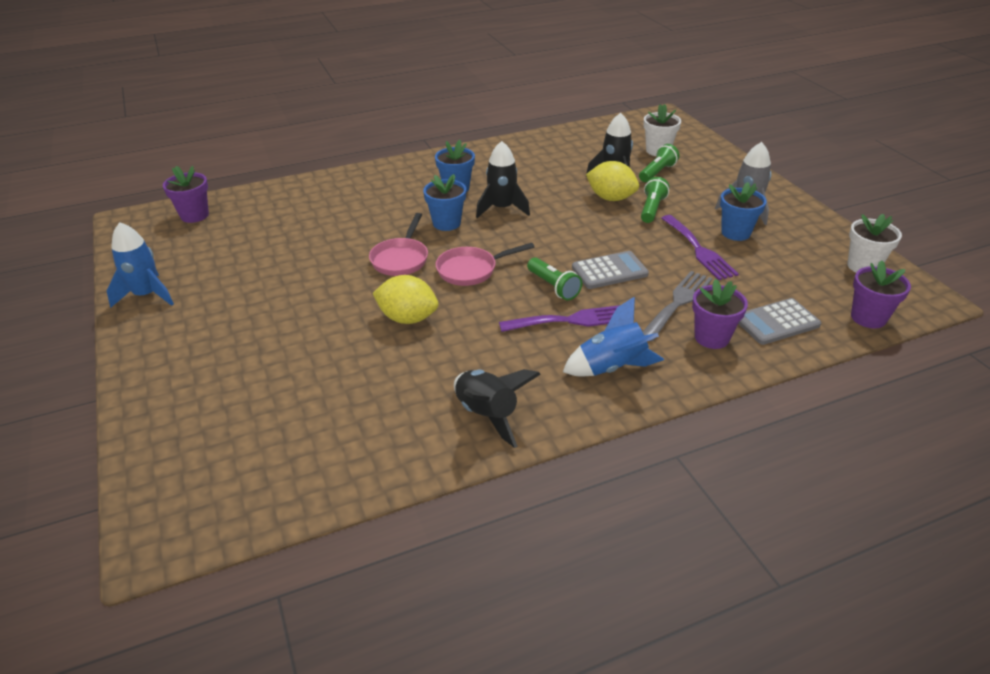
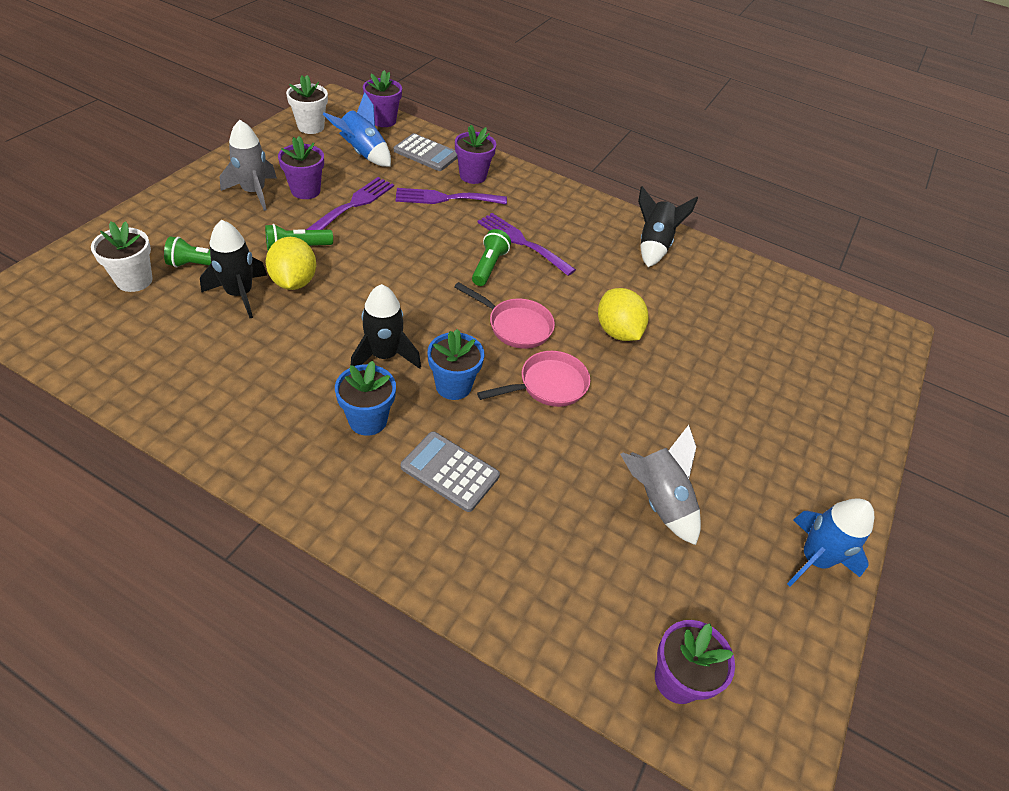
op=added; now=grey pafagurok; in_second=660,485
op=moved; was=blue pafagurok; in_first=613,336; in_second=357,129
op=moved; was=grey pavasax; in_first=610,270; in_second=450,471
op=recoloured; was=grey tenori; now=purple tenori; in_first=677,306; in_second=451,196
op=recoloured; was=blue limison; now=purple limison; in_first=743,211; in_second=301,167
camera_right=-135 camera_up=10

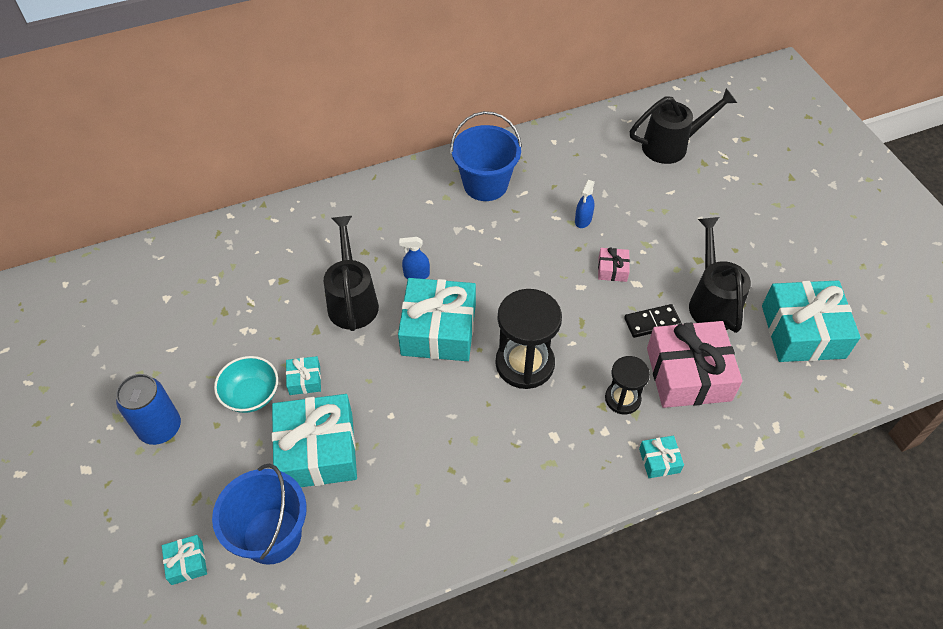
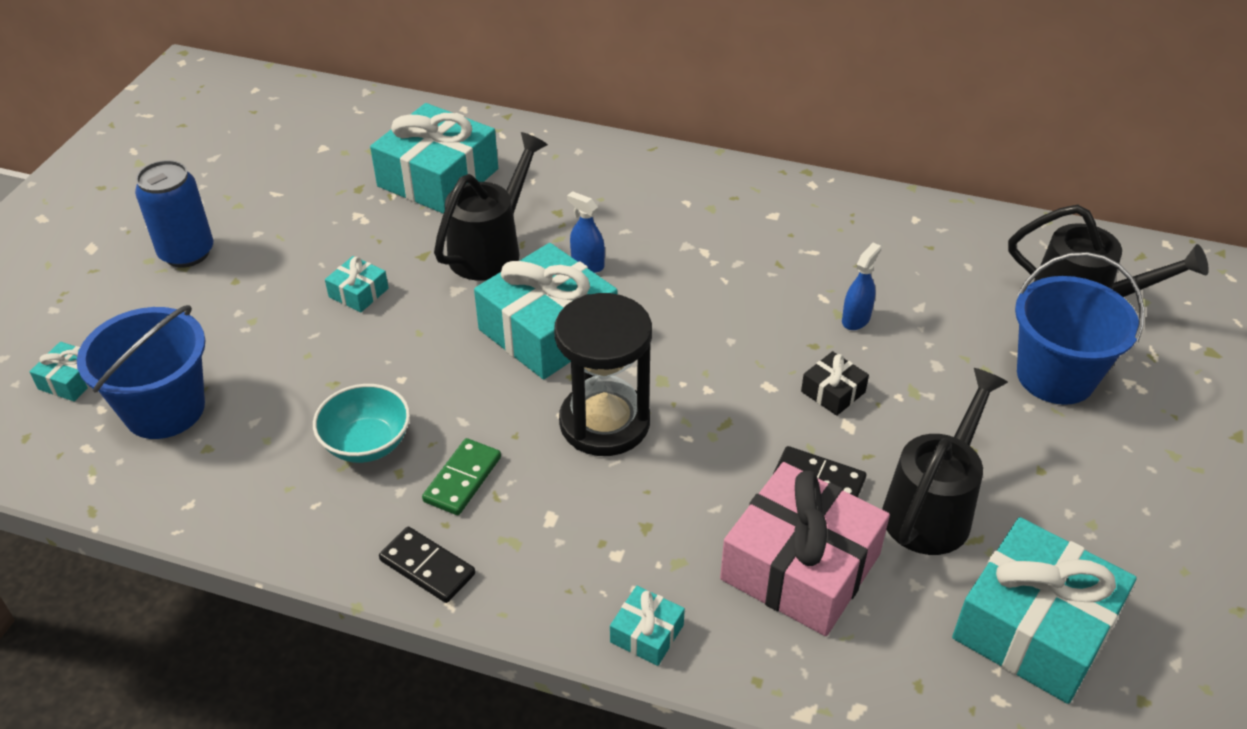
op=removed; was=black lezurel; in_first=627,385
op=added; now=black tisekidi; in_second=427,565
op=added; now=green tisekidi; in_second=461,476
op=moved; was=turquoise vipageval; in_first=246,384; in_second=361,423
op=moved; was=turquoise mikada; in_first=314,440; in_second=434,158
op=moved; was=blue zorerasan; in_first=486,156; in_second=1079,328
op=recoloured; was=pink mikada; now=black mikada; in_first=614,264; in_second=835,383
op=turned; was=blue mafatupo; in_first=585,204; in_second=861,286; clockwise=150
camera_right=40 camera_up=-10

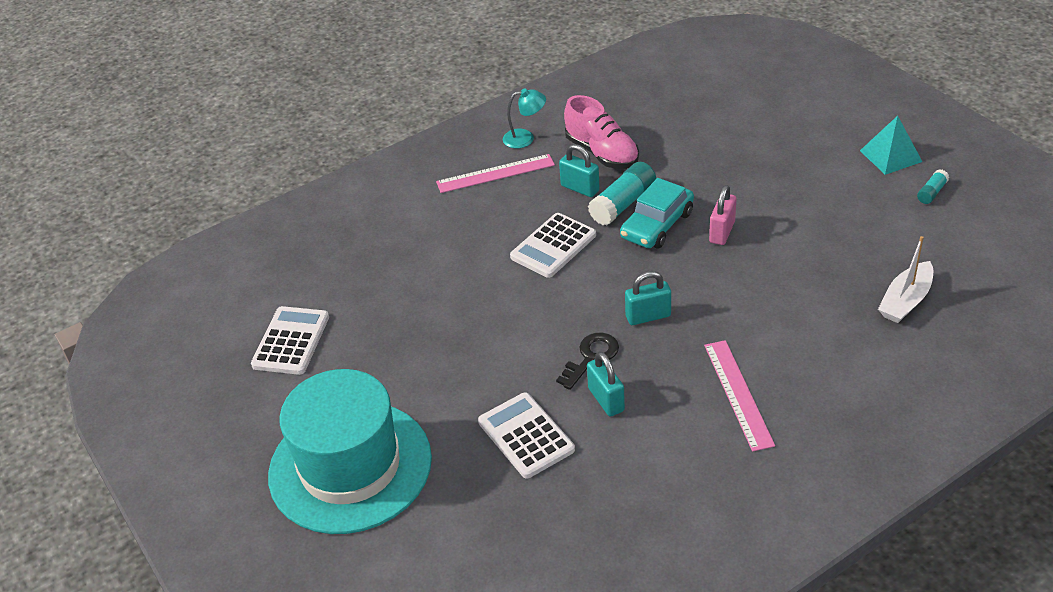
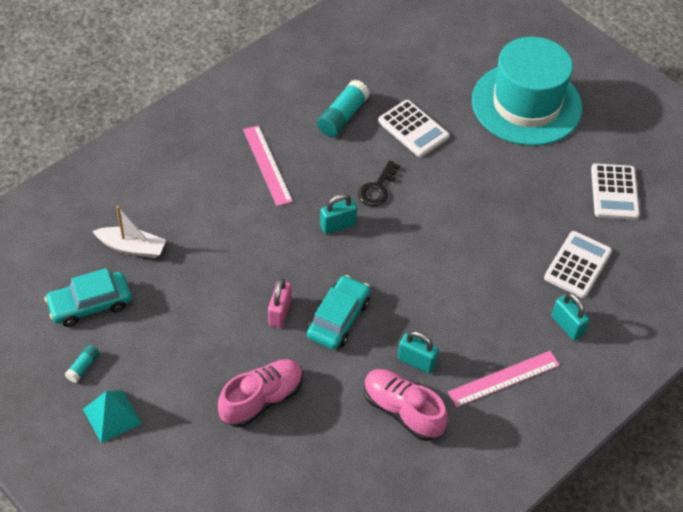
op=removed; was=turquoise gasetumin; in_first=524,118
op=added; now=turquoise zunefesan; in_second=88,297
op=added; now=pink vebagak; in_second=260,393
op=moved; was=white pavasax; in_first=553,245; in_second=578,264
op=moved; was=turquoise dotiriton; in_first=606,384; in_second=571,317
op=moved; was=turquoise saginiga; in_first=622,193; in_second=343,108
op=turned; was=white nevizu; in_first=905,279; in_second=129,232; clockwise=75
camera_right=165 camera_up=10

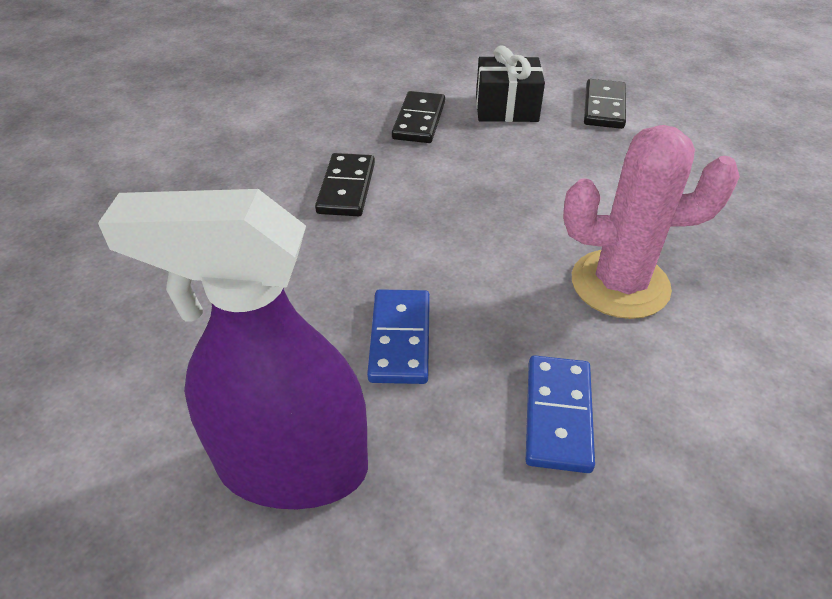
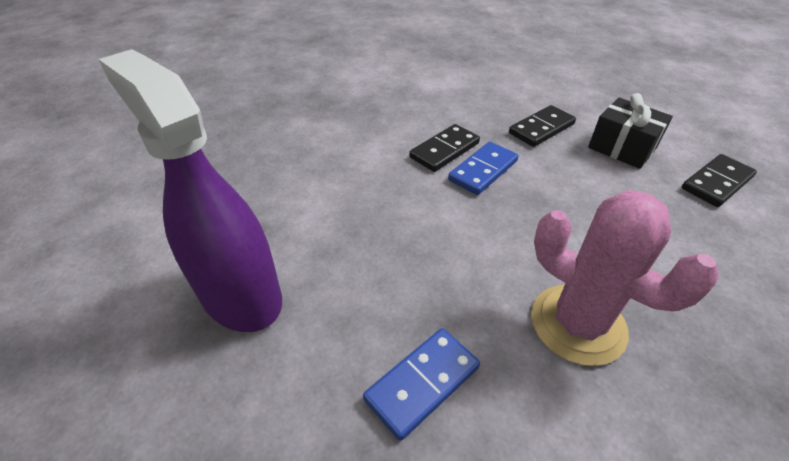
op=moved; was=blue tisekidi; in_first=398,336; in_second=483,168
camera_right=40 camera_up=0

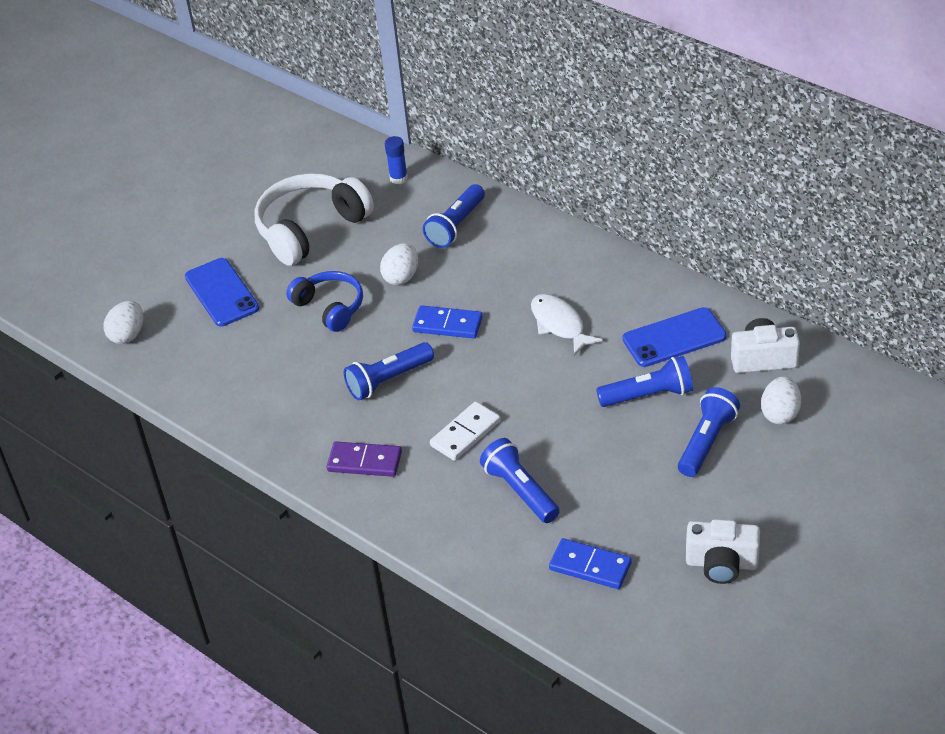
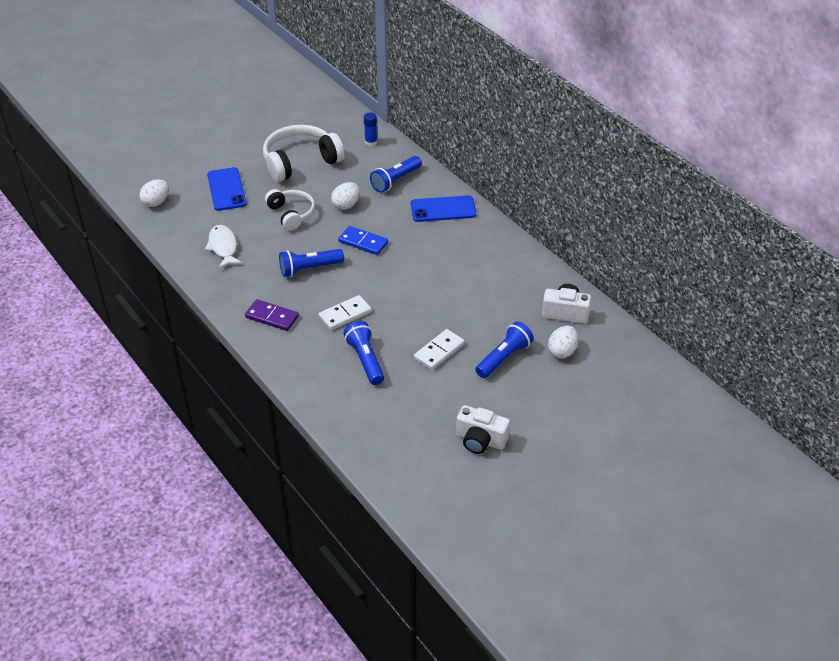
op=removed; was=blue tisekidi; in_first=590,563
op=removed; was=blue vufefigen; in_first=644,381
op=added; now=white tisekidi; in_second=439,349
op=moved; was=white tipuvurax; in_first=567,325; in_second=224,247
op=moved; was=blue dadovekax; in_first=674,337; in_second=444,208
op=recoloured; was=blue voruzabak; now=white voruzabak; in_first=324,301; in_second=290,210
camera_right=10 camera_up=0

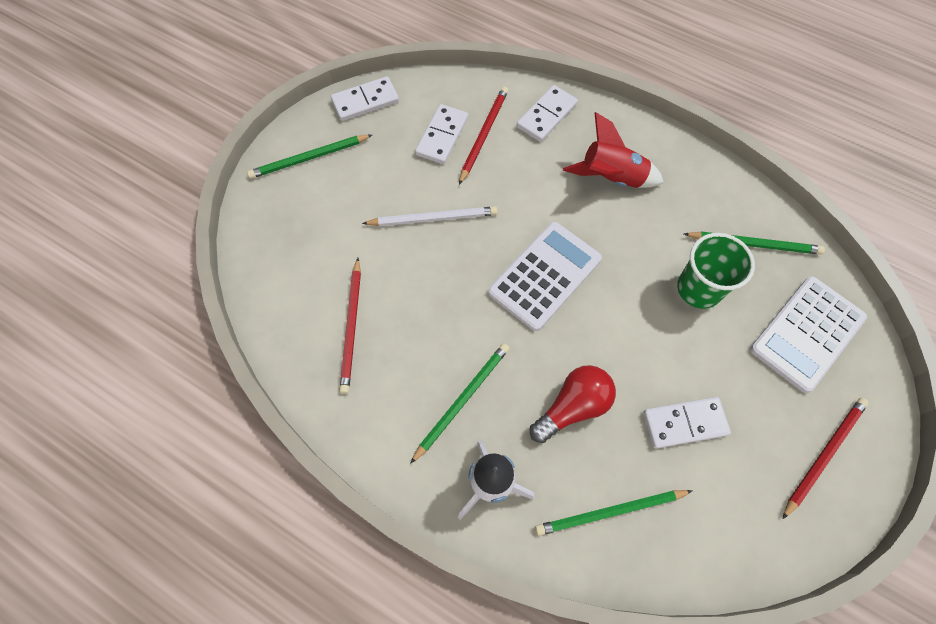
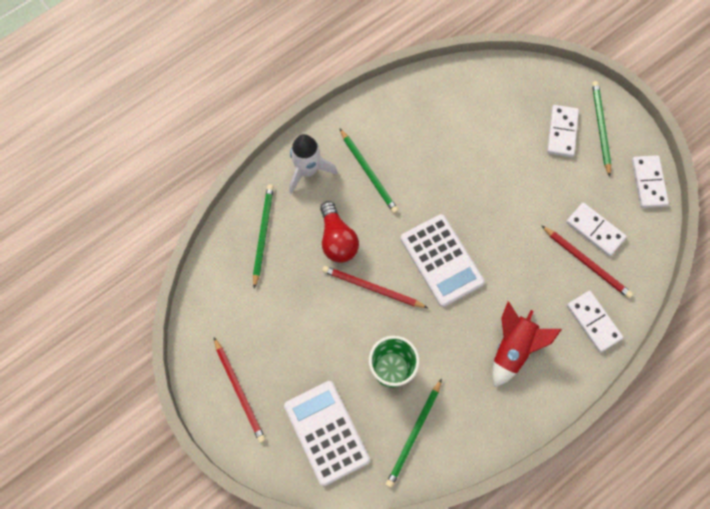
op=removed; was=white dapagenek; in_first=429,216
op=moved; was=red dapagenek; in_first=350,326; in_second=375,287
op=moved; was=white tisekidi; in_first=687,423; in_second=563,131
camera_right=110 camera_up=5

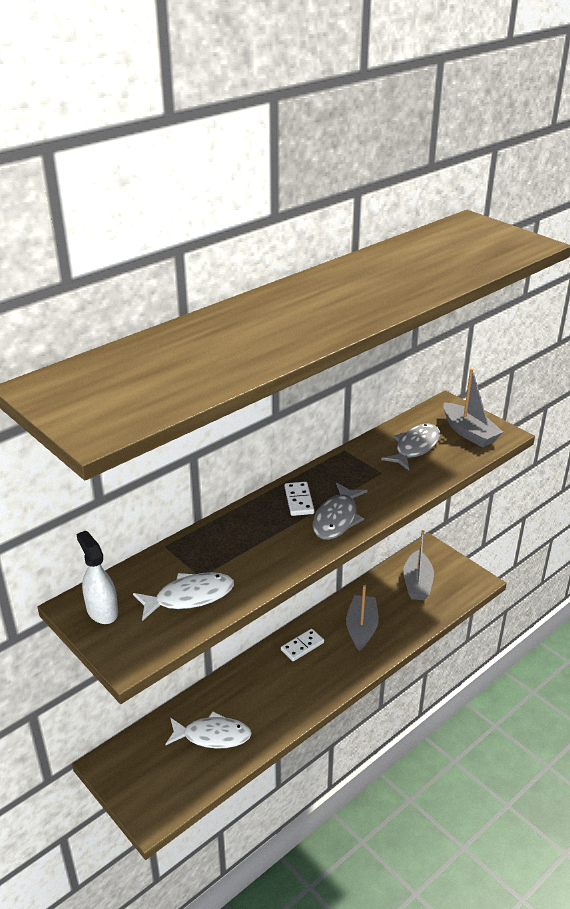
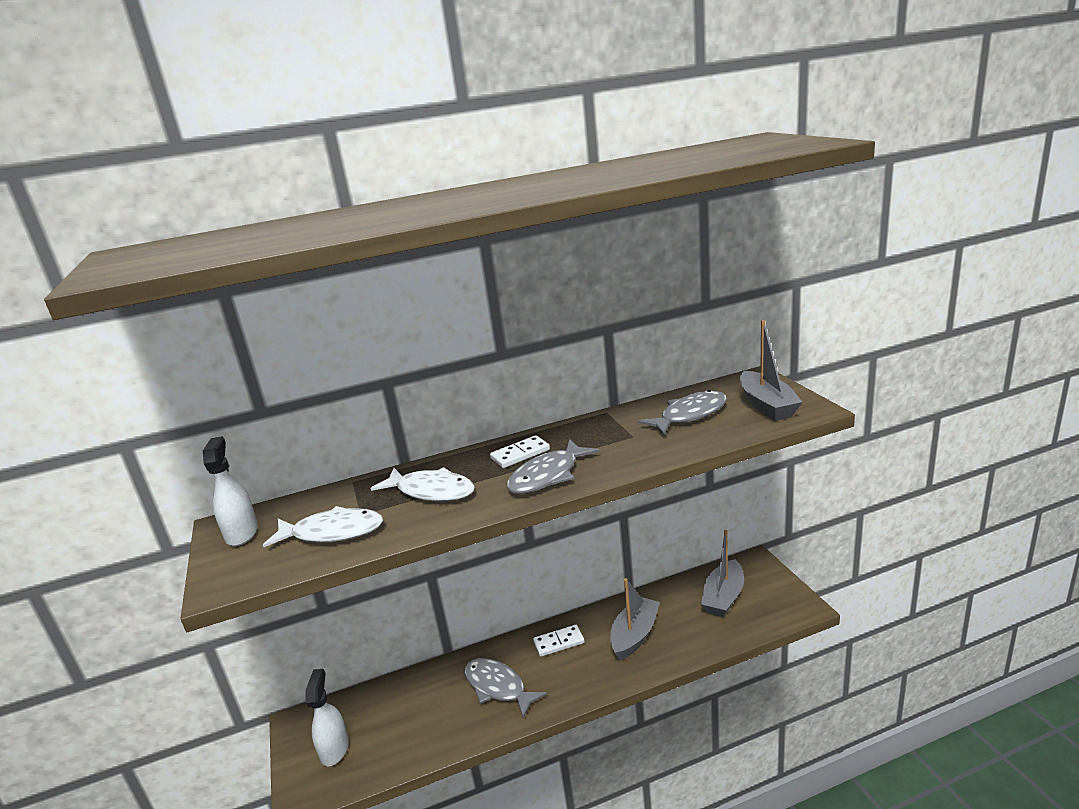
op=added; now=white mafatupo; in_second=327,717
op=added; now=grey tipuvurax; in_second=505,688
op=moved; was=white tipuvurax; in_first=208,730; in_second=422,484
op=turned; was=white tisekidi; in_first=299,499; in_second=520,451; clockwise=45
camera_right=25 camera_up=-10

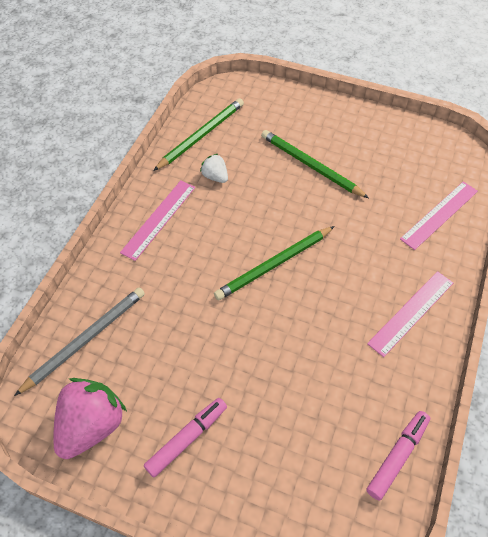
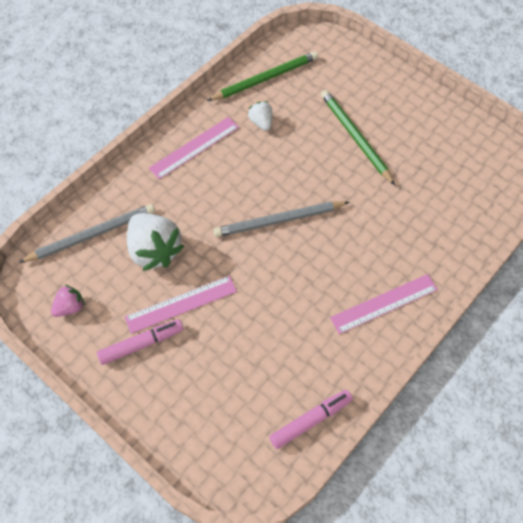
op=added; now=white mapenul; in_second=155,242
op=moved; was=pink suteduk; in_first=439,216; in_second=181,305
op=recoloured; was=green dapagenek; now=grey dapagenek; in_first=274,263; in_second=281,219
op=resized; was=pink mapenul; in_first=90,418; in_second=68,300; ratio=0.51
camera_right=20 camera_up=5

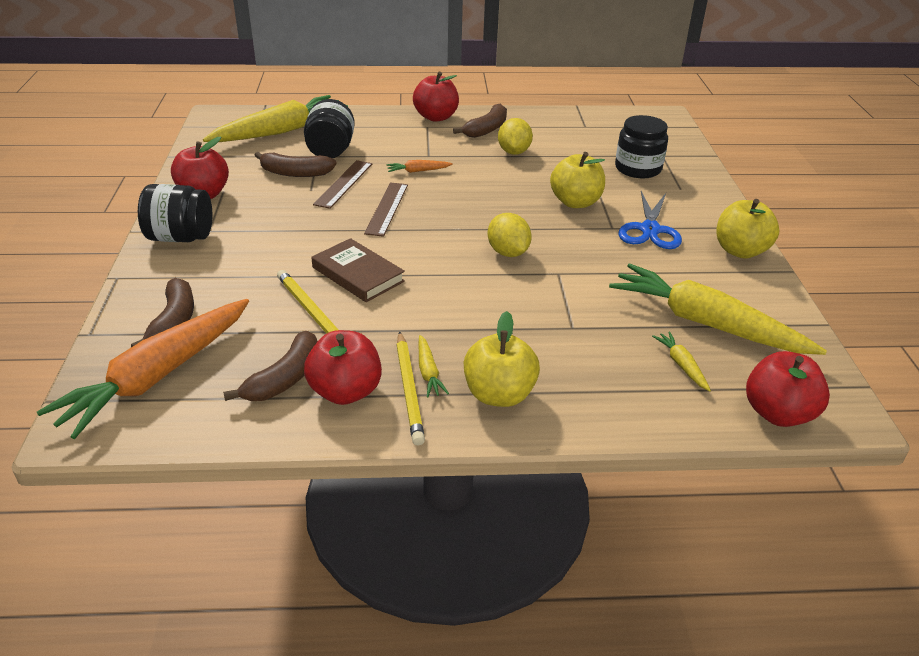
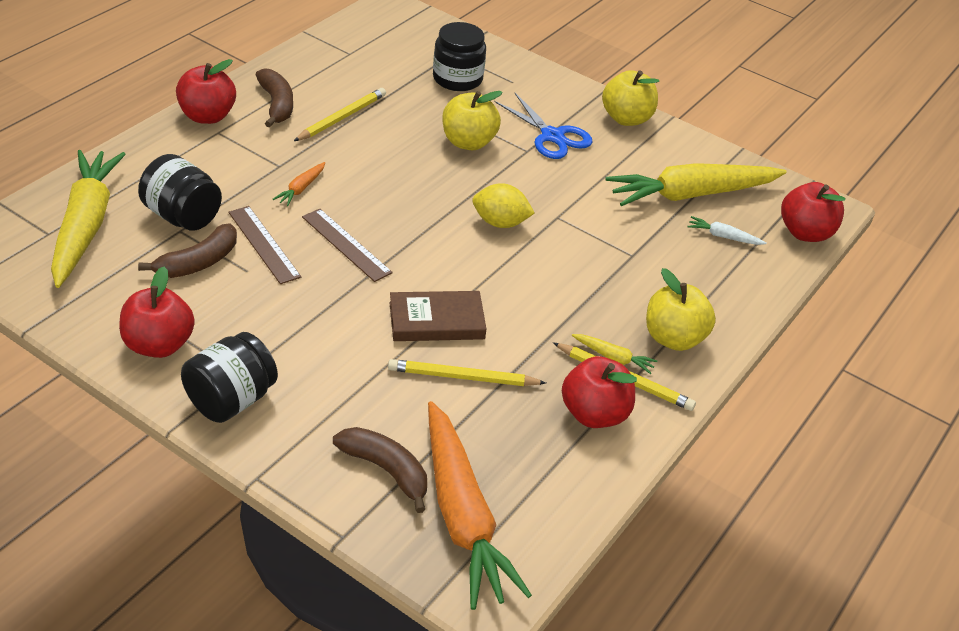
op=removed; was=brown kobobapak; in_first=270,366
op=replaced; was=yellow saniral; now=yellow dapagenek; in_first=515,136; in_second=340,114
op=recoloured; was=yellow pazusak; now=white pazusak; in_first=681,362; in_second=727,230
camera_right=-55 camera_up=5

